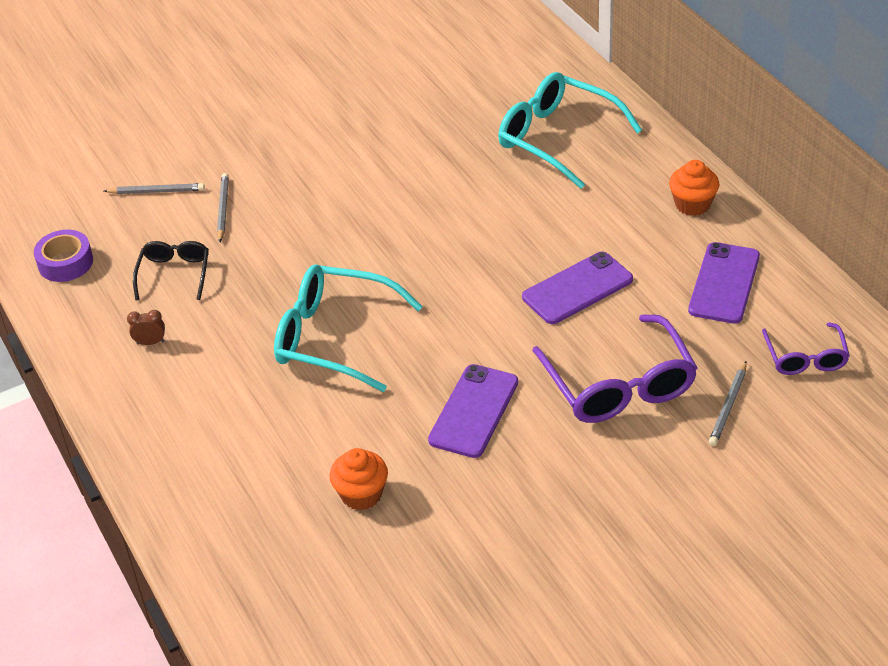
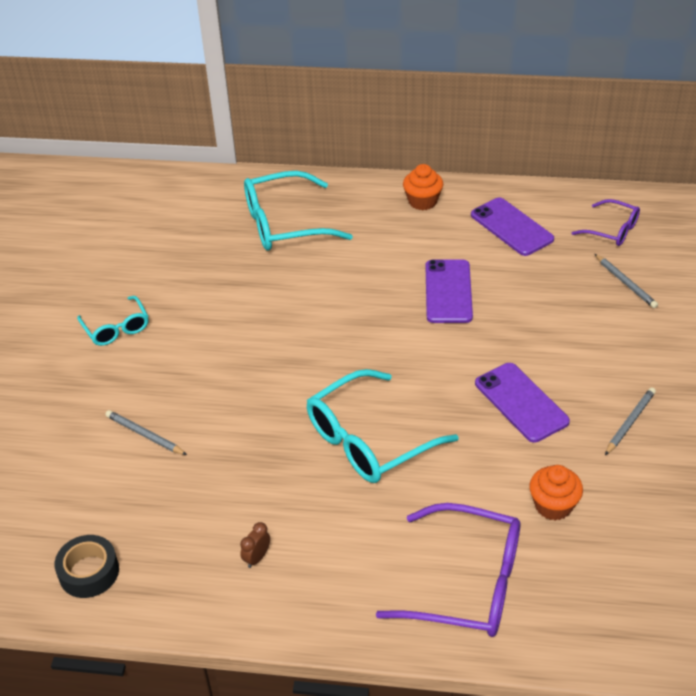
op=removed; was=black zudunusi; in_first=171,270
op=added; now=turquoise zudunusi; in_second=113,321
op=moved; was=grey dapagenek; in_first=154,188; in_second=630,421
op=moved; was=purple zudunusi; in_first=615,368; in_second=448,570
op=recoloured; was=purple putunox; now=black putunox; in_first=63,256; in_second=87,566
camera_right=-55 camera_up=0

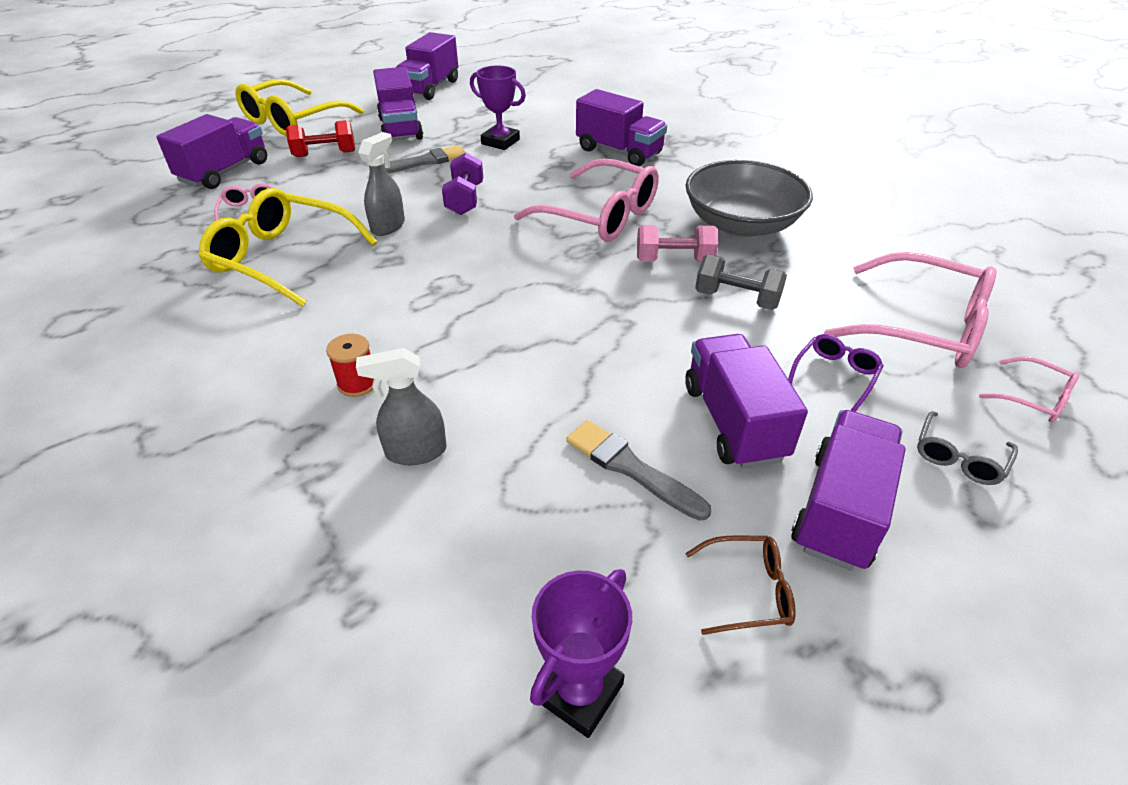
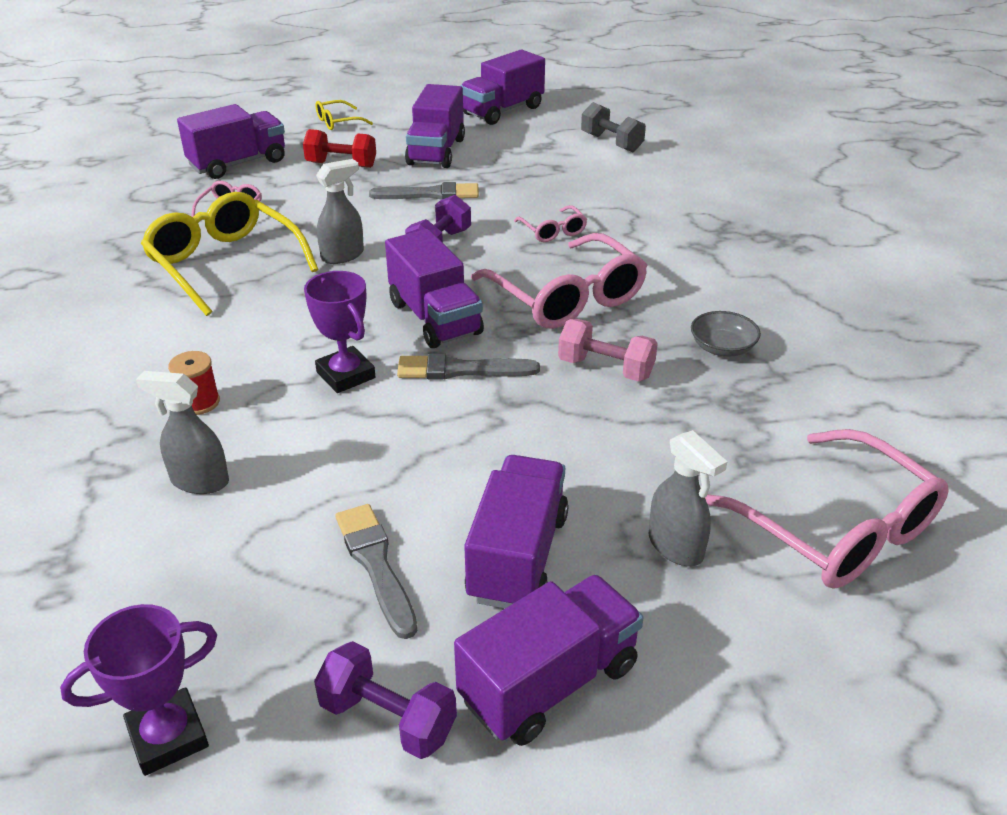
op=removed; was=grey zudunusi; in_first=967,448
op=added; now=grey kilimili; in_second=468,366
op=moved; was=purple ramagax; in_first=498,107; in_second=340,332
op=moved; was=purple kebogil; in_first=621,127; in_second=434,288
op=moved; was=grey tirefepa; in_first=741,282; in_second=613,127
op=moved; was=pink zudunusi; in_first=1029,389; in_second=550,223
op=replaced; was=brown zudunusi; now=purple tirefepa; in_first=740,585; in_second=385,700
op=replaced; was=purple zudunusi; now=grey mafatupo; in_first=836,373; in_second=688,498
op=resized; was=yellow zudunusi; in_first=299,107; in_second=344,115; ratio=0.47
op=resized; was=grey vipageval; in_first=749,198; in_second=726,334; ratio=0.45
camera_right=25 camera_up=-5

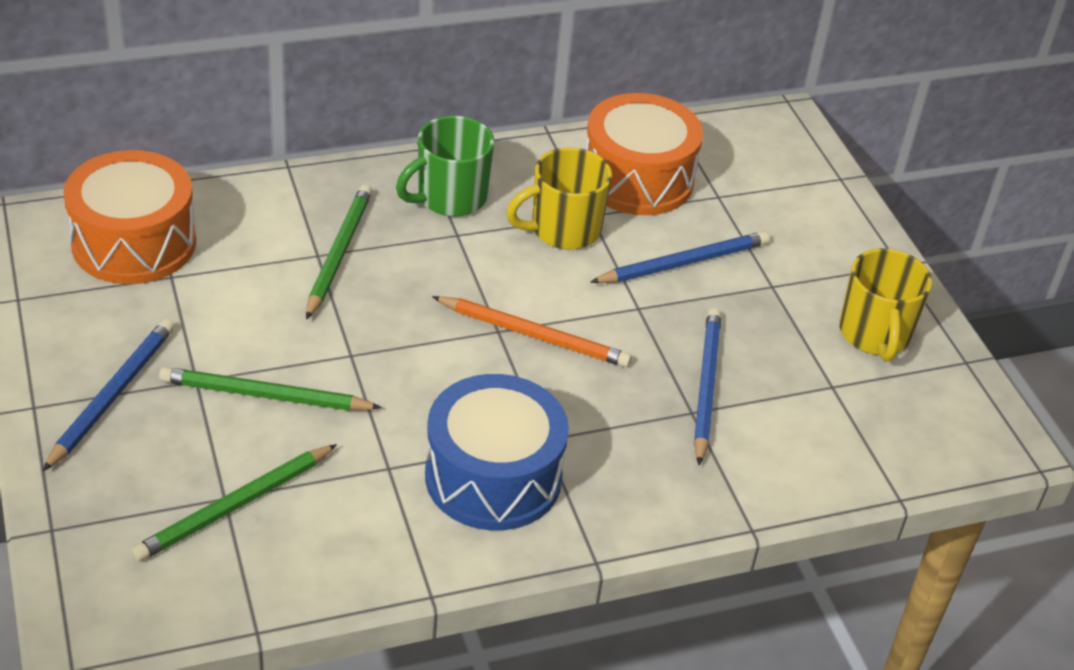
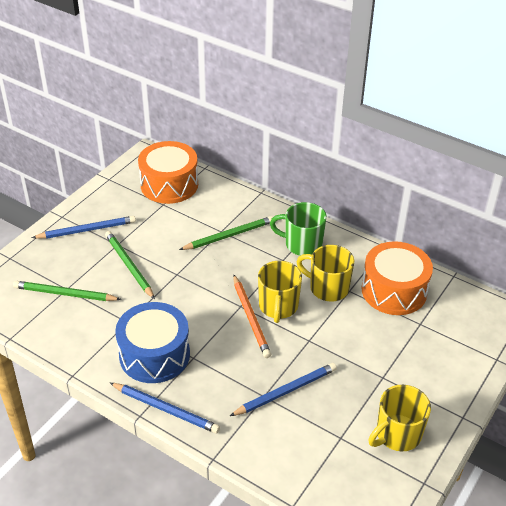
op=added; now=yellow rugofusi; in_second=280,292
op=moved; was=blue dapagenek; in_first=680,257; in_second=165,408
camera_right=55 camera_up=0

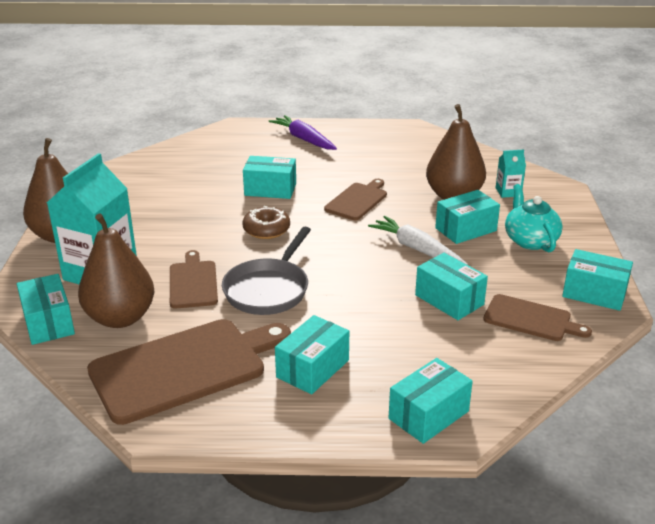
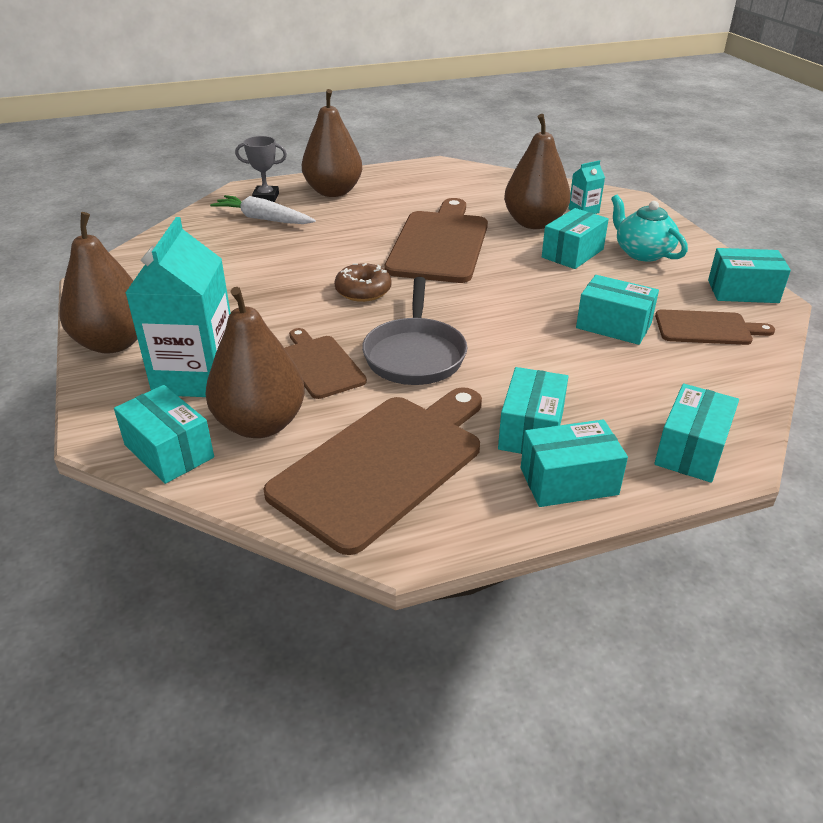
op=added; now=grey ramagax; in_second=261,169
op=moved; was=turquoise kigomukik; in_first=269,177; in_second=574,463
op=moved; was=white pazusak; in_first=418,240; in_second=263,209
op=replaced; was=purple pazusak; now=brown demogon; in_first=303,132; in_second=332,143
op=resized; was=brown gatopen; in_first=355,199; in_second=436,240; ratio=1.84
camera_right=-20 camera_up=5

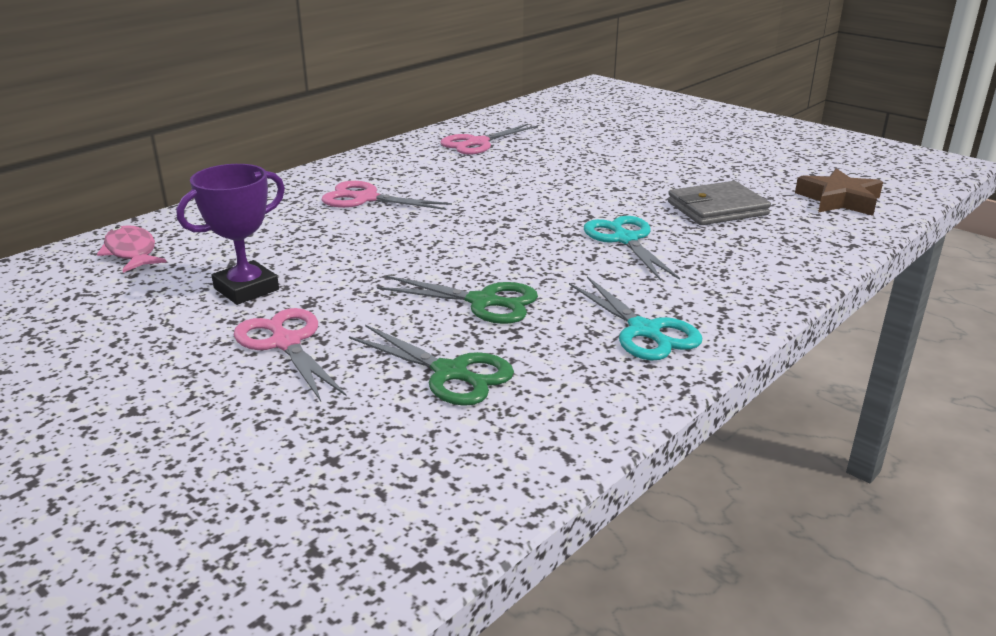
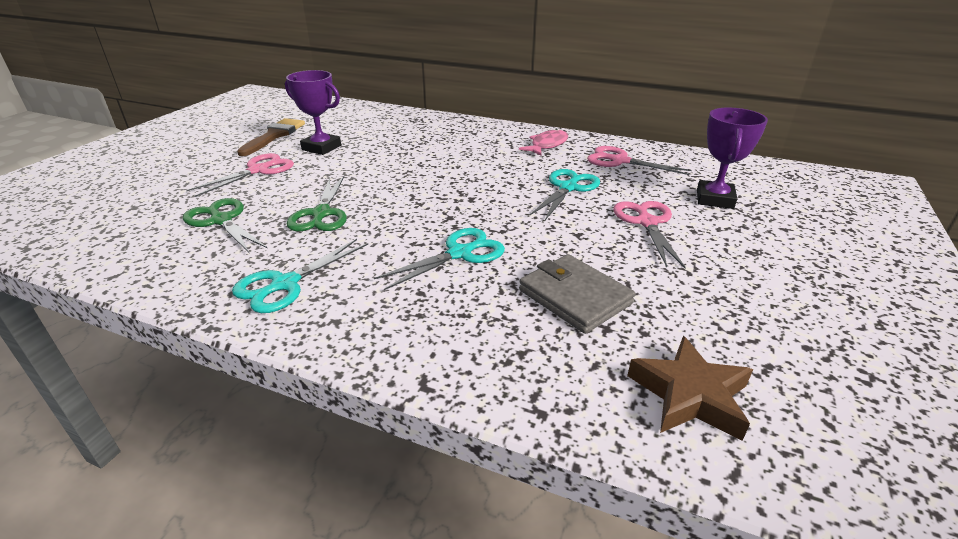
op=added; now=brown kilimili; in_second=271,137
op=added; now=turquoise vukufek; in_second=565,194
op=added; now=purple ramagax; in_second=732,158
op=moved; was=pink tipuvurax; in_first=132,249; in_second=543,142
op=moved; was=pink vukufek; in_first=386,195; in_second=649,234
op=turned; was=green vukufek; in_first=431,365; in_second=225,226; clockwise=120
camera_right=70 camera_up=5

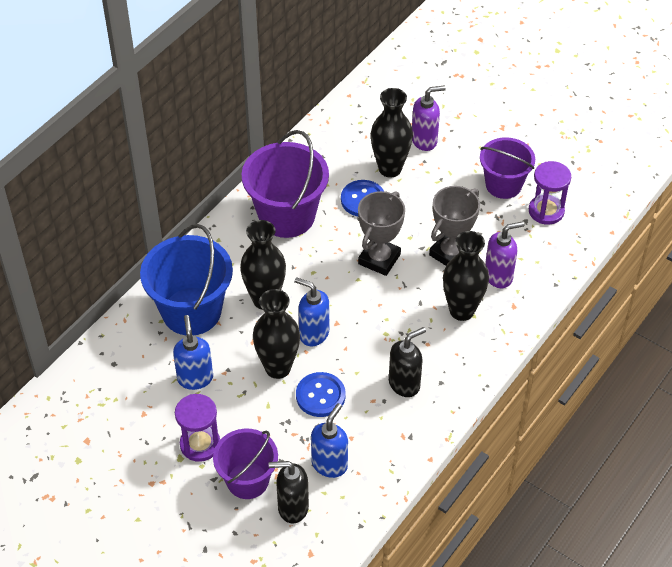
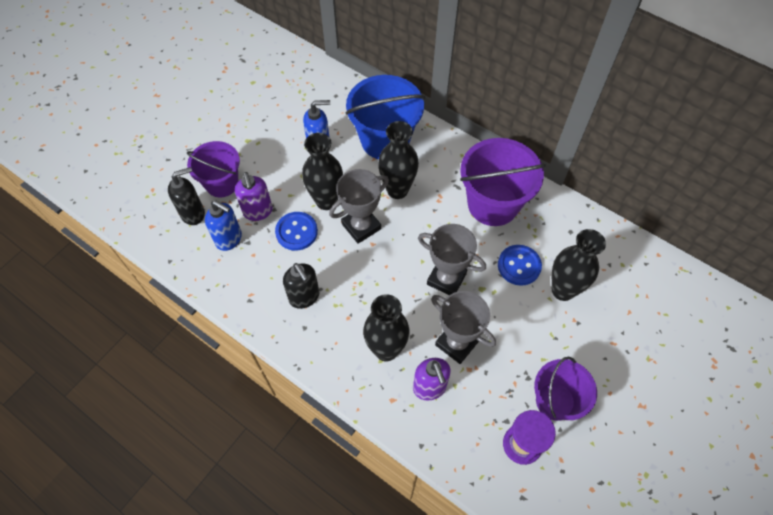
op=removed; was=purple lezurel; in_first=197,428
op=moved; was=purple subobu; in_first=429,118; in_second=254,196
op=replaced; was=blue subobu; now=grey ramagax; in_first=311,311; in_second=359,206
op=turned; was=black subobu; in_first=289,492; in_second=186,196; clockwise=60
camera_right=90 camera_up=10

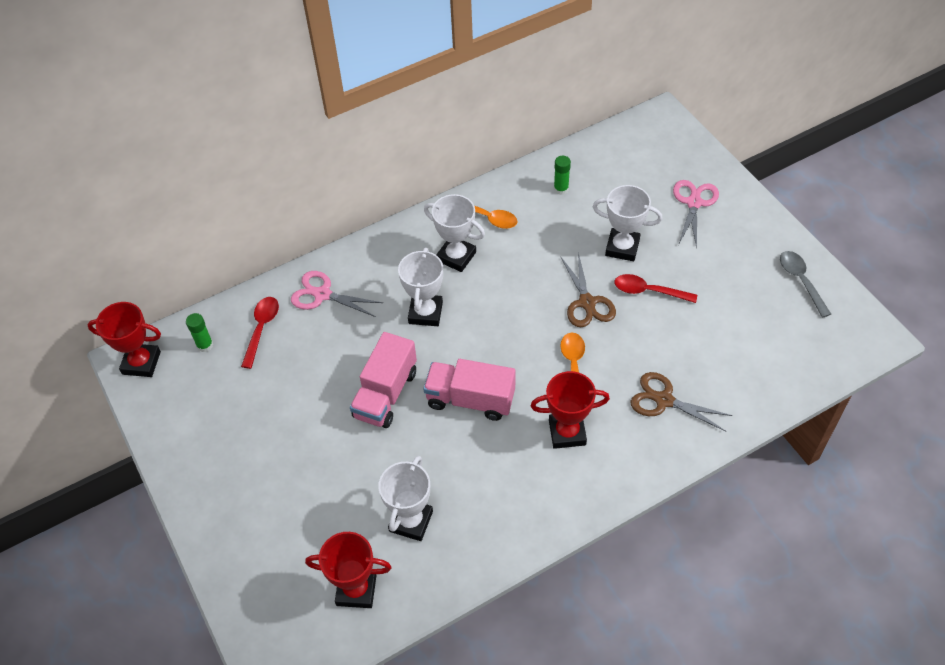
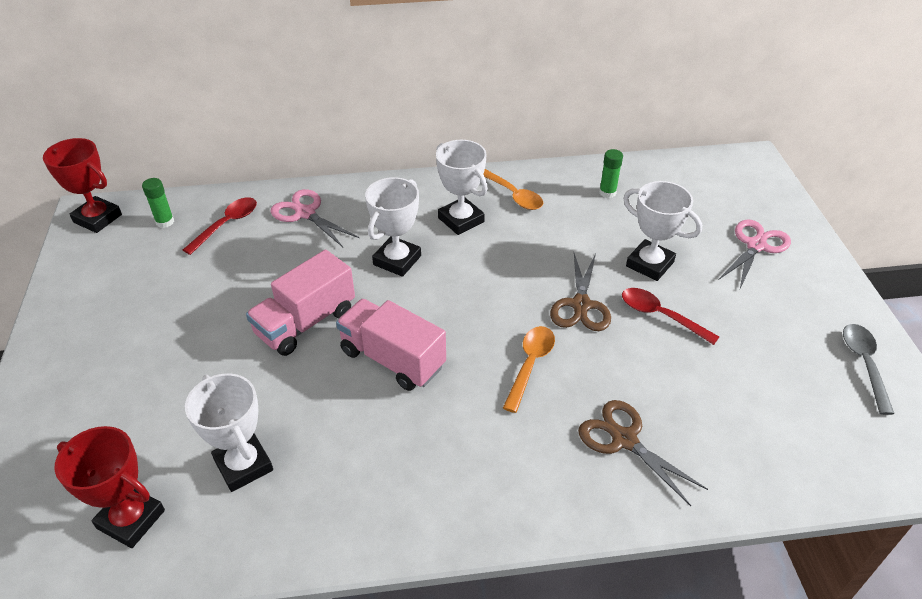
op=removed; was=red ramagax; in_first=570,410
op=turned; was=white ramagax; in_first=405,498; in_second=229,432; clockwise=-75
camera_right=20 camera_up=-10

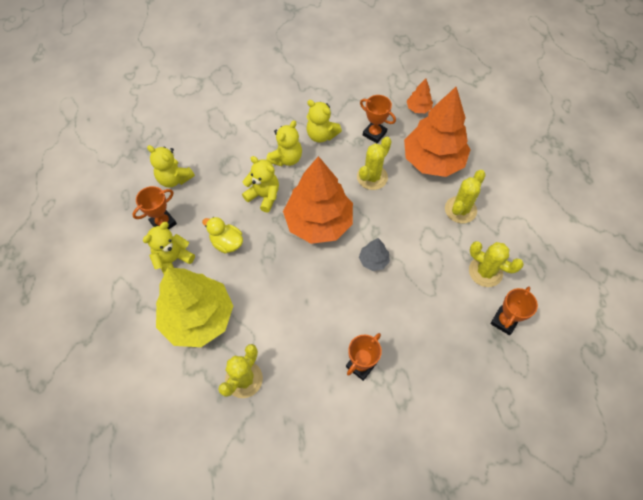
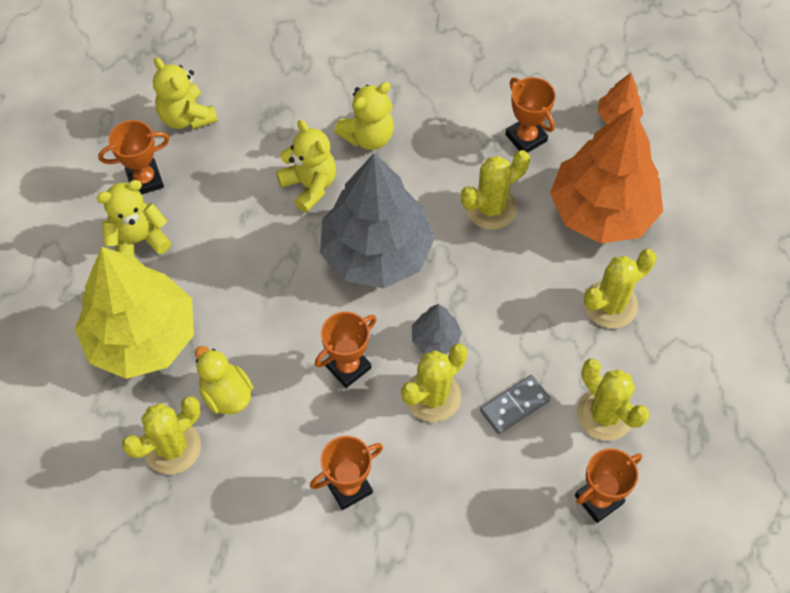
op=removed; was=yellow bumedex; in_first=324,121
op=added; now=orange ramagax; in_second=346,349
op=added; now=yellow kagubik; in_second=434,383
op=added; now=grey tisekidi; in_second=515,404
op=moved; was=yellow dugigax; in_first=222,235; in_second=224,380
op=recoloured; was=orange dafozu; now=grey dafozu; in_first=318,200; in_second=377,220
camera_right=20 camera_up=0

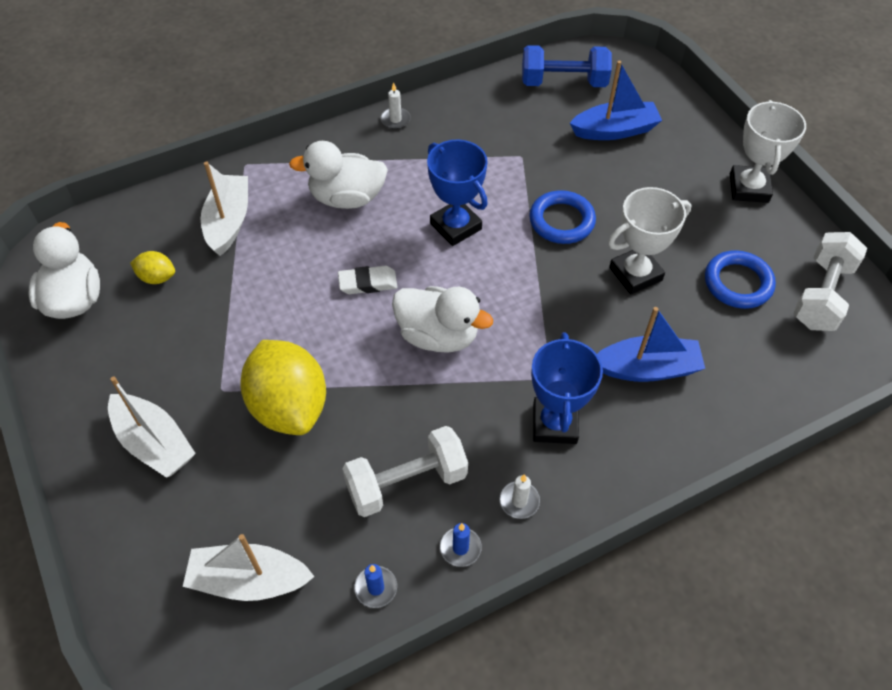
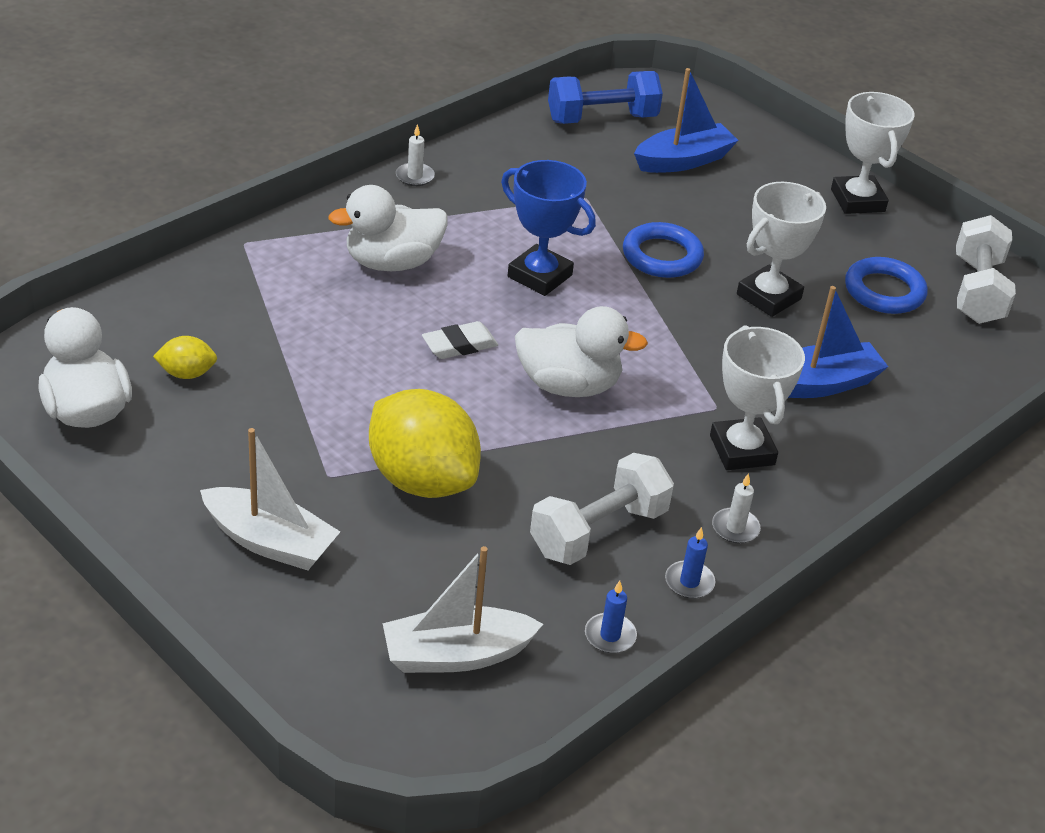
op=removed; was=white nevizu; in_first=224,208
op=recoloured; was=blue ramagax; now=white ramagax; in_first=567,388; in_second=757,397
camera_right=-20 camera_up=-15

